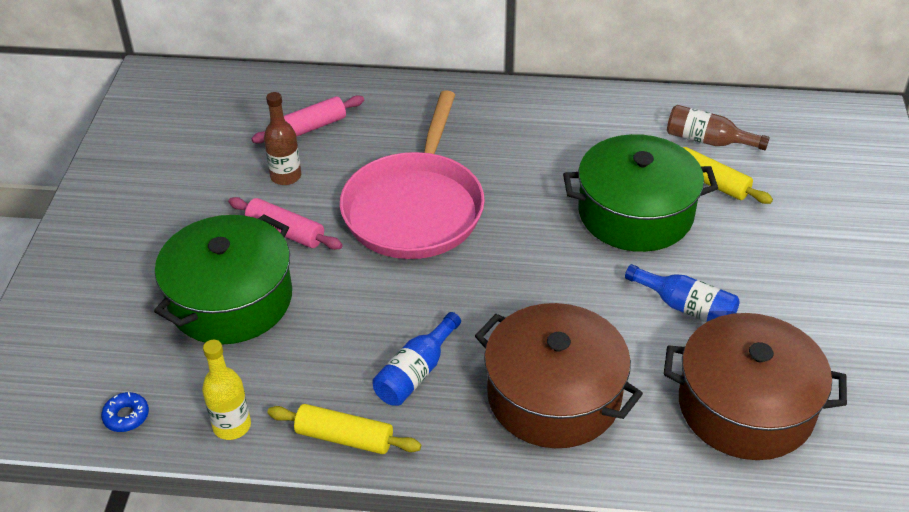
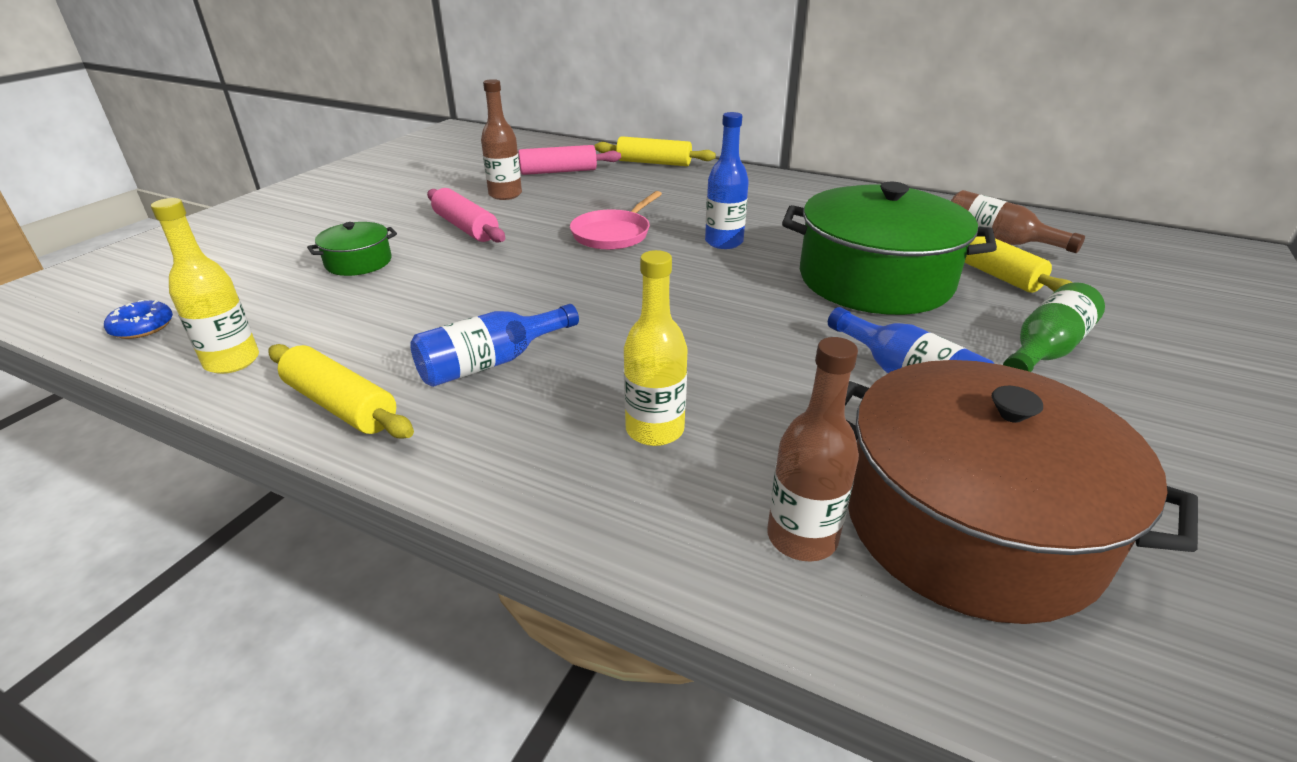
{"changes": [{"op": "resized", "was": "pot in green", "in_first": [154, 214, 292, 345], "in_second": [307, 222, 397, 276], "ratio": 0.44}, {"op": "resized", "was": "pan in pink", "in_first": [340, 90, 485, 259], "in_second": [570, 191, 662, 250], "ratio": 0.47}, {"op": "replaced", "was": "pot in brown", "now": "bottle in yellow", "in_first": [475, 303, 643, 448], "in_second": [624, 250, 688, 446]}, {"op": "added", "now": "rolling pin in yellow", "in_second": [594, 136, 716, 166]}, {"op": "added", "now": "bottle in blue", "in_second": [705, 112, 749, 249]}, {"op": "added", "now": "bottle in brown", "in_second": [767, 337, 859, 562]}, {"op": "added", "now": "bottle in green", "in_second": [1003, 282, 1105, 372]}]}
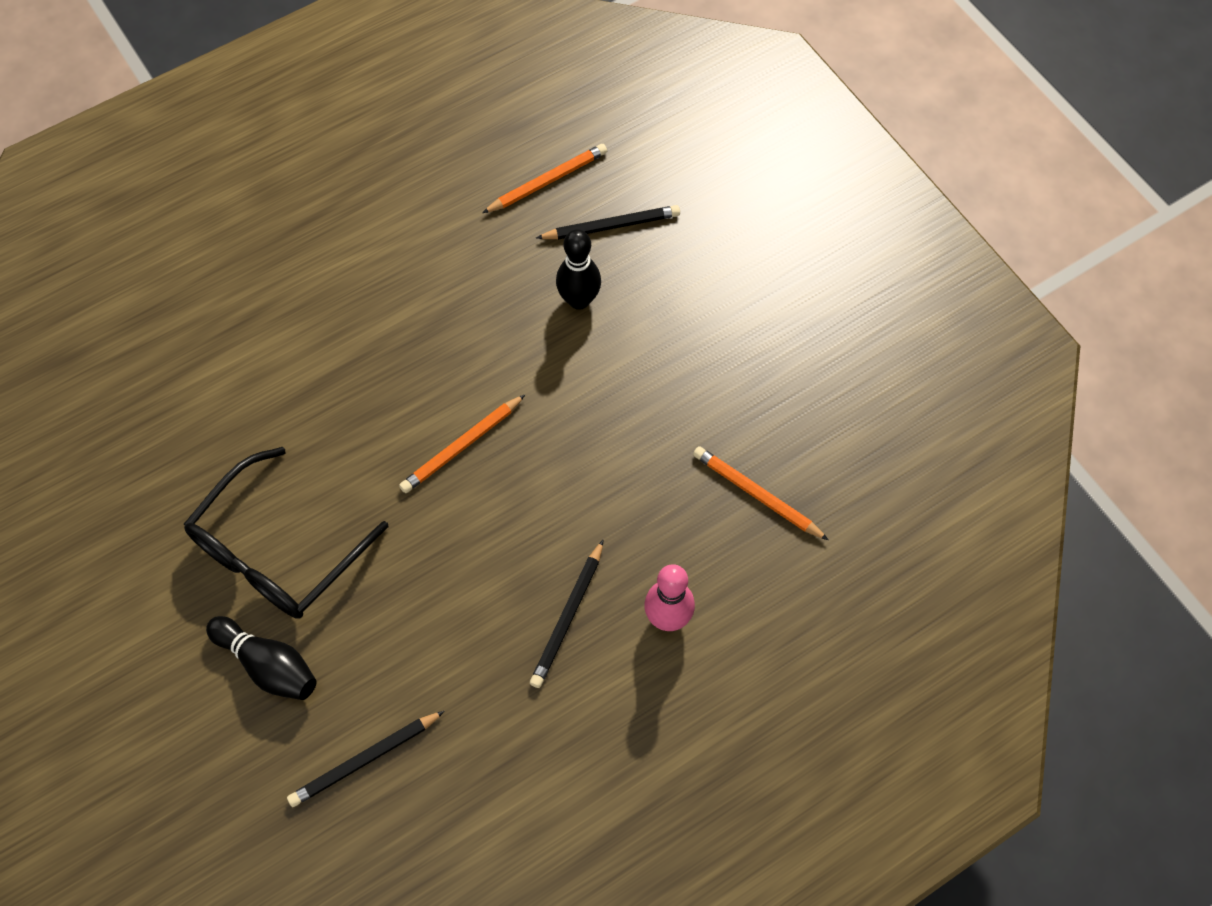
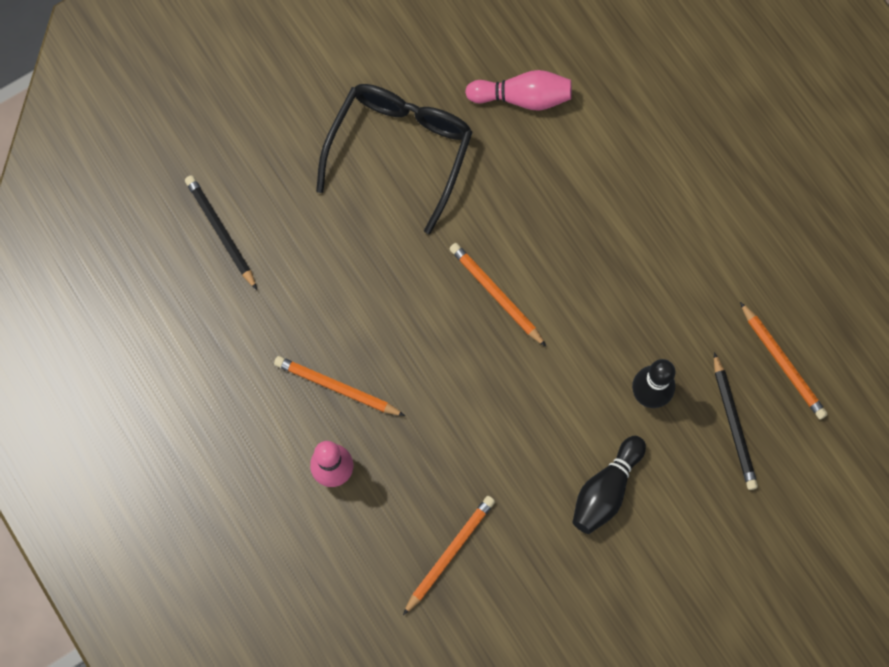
{"changes": [{"op": "turned", "was": "glasses in black", "in_first": [184, 447, 389, 619], "in_second": [316, 84, 473, 234], "clockwise": 75}, {"op": "moved", "was": "bowling pin in black", "in_first": [206, 616, 317, 700], "in_second": [573, 436, 646, 534]}, {"op": "recoloured", "was": "pencil in black", "now": "pencil in orange", "in_first": [530, 539, 604, 688], "in_second": [274, 356, 405, 416]}, {"op": "added", "now": "bowling pin in pink", "in_second": [465, 70, 572, 111]}]}
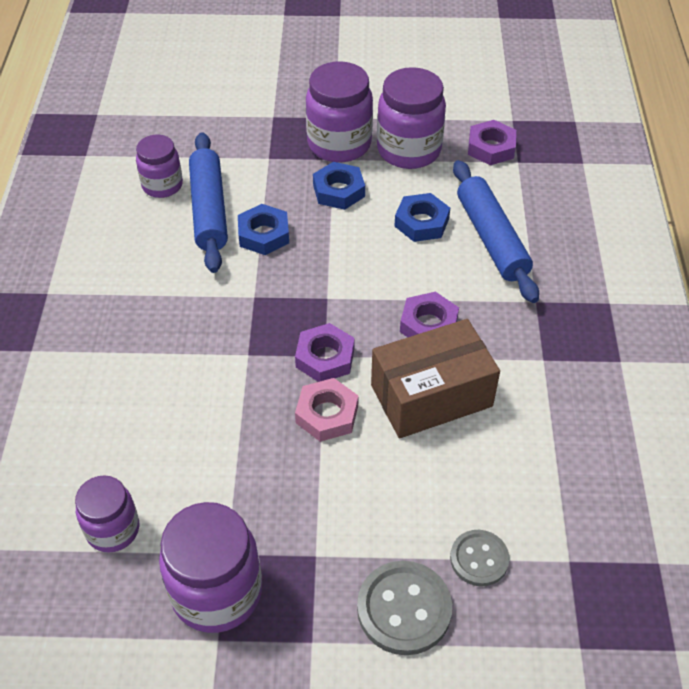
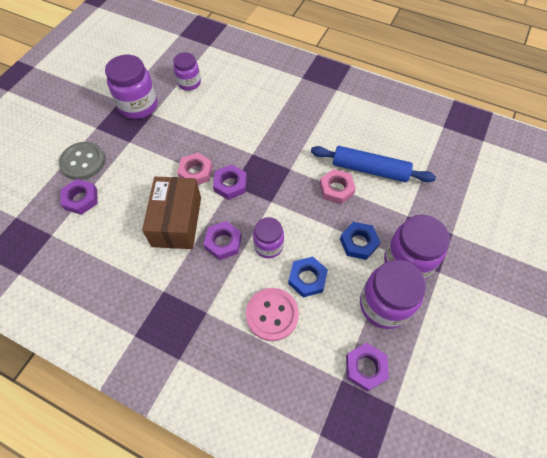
{"changes": [{"op": "moved", "was": "jar in purple", "in_first": [136, 135, 183, 198], "in_second": [253, 217, 284, 258]}, {"op": "recoloured", "was": "nut in blue", "now": "nut in pink", "in_first": [238, 204, 289, 255], "in_second": [320, 169, 356, 204]}, {"op": "replaced", "was": "button in grey", "now": "nut in purple", "in_first": [450, 530, 509, 587], "in_second": [61, 179, 98, 215]}, {"op": "replaced", "was": "rolling pin in blue", "now": "button in pink", "in_first": [453, 160, 539, 303], "in_second": [246, 288, 299, 341]}]}
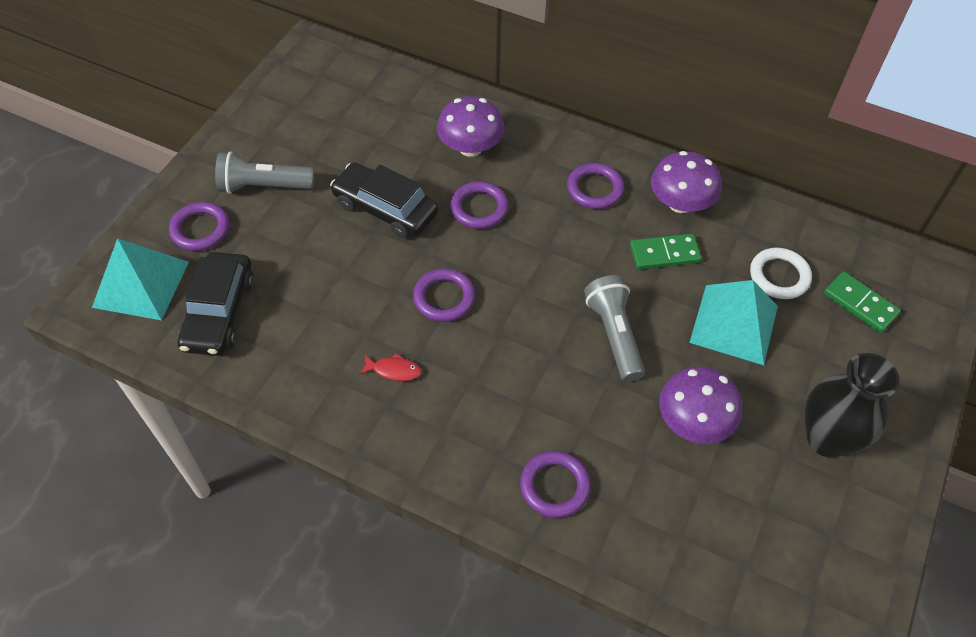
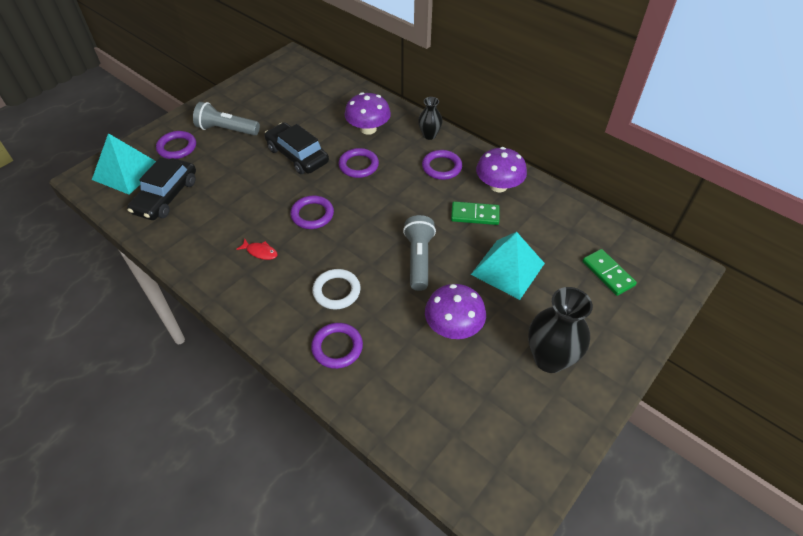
{"changes": [{"op": "moved", "was": "ring in white", "in_first": [750, 248, 812, 299], "in_second": [312, 269, 361, 310]}, {"op": "added", "now": "vase in black", "in_second": [418, 97, 443, 140]}]}
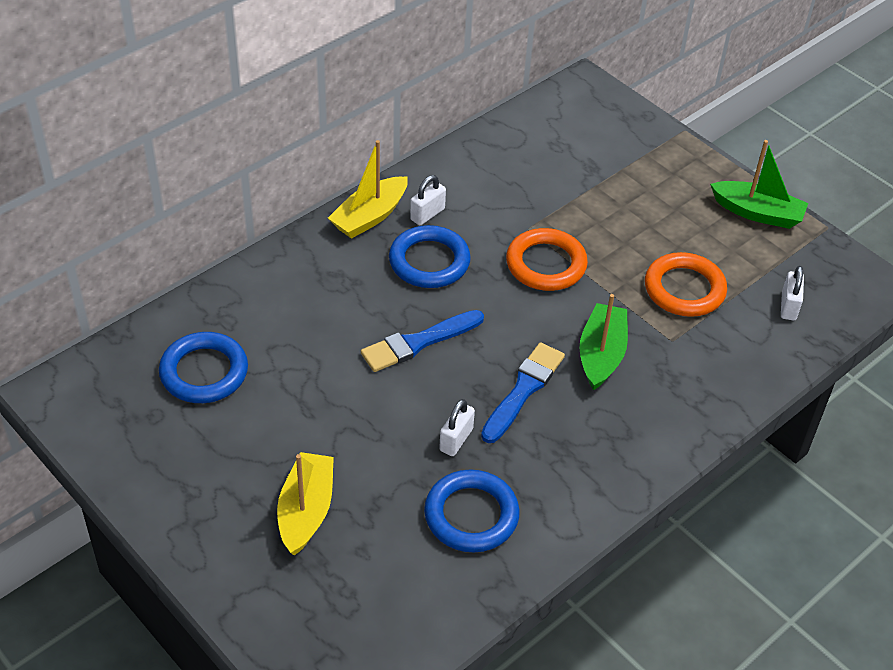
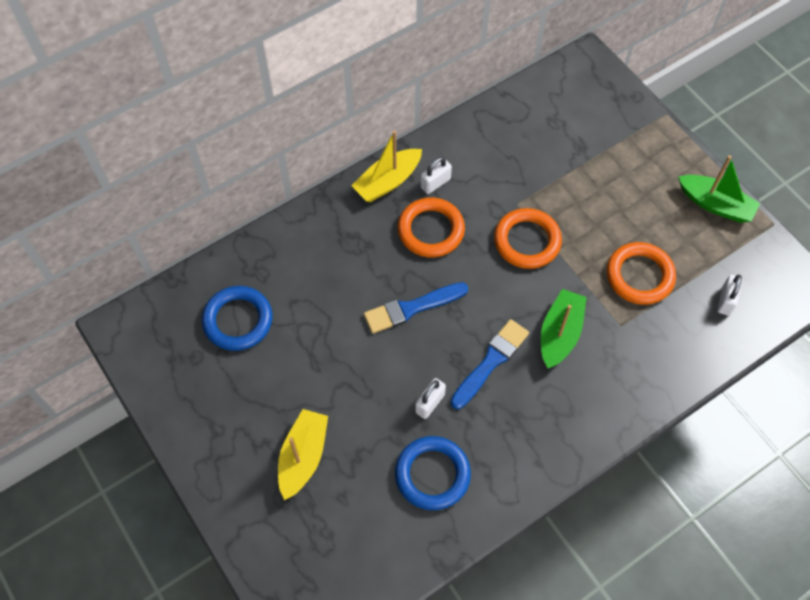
{"changes": [{"op": "recoloured", "was": "ring in blue", "now": "ring in orange", "in_first": [389, 225, 471, 288], "in_second": [398, 197, 465, 257]}]}
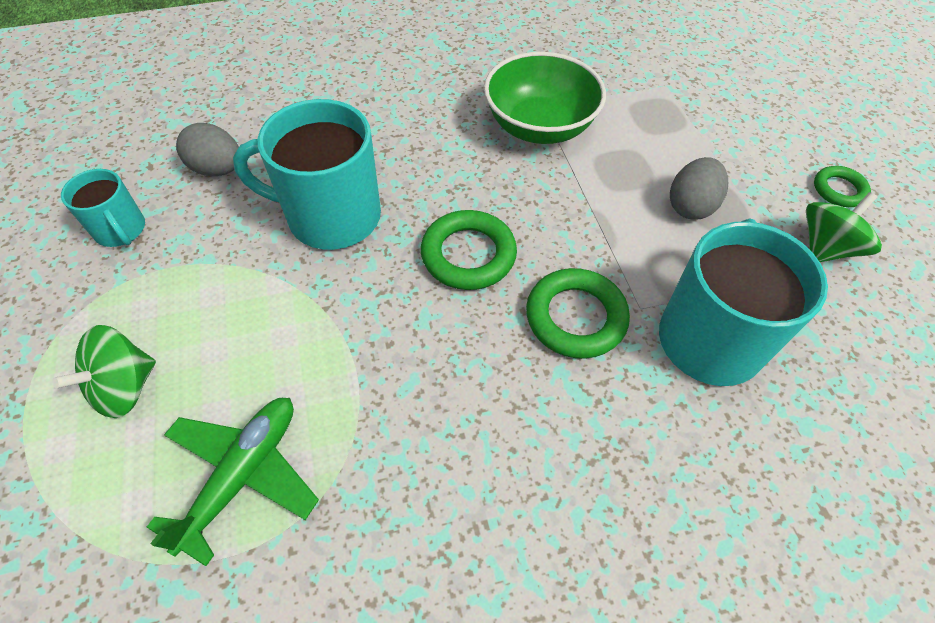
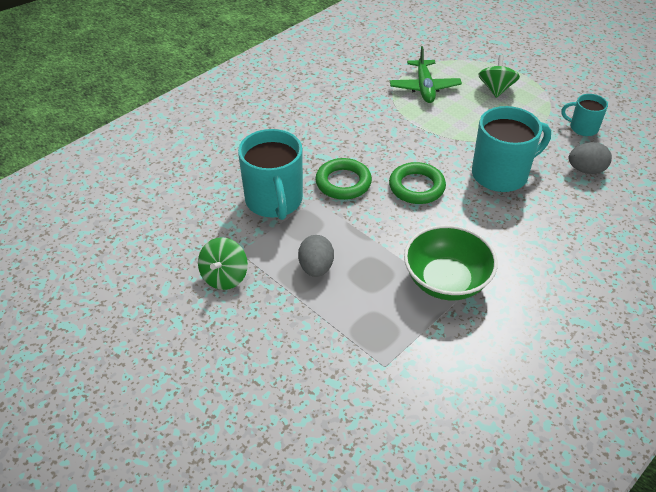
{"changes": [{"op": "removed", "was": "ring in green", "in_first": [814, 166, 871, 207]}]}
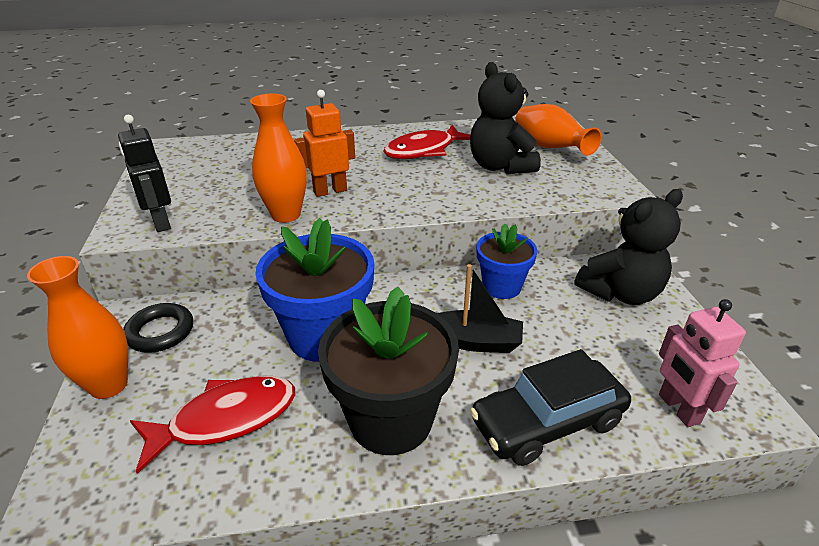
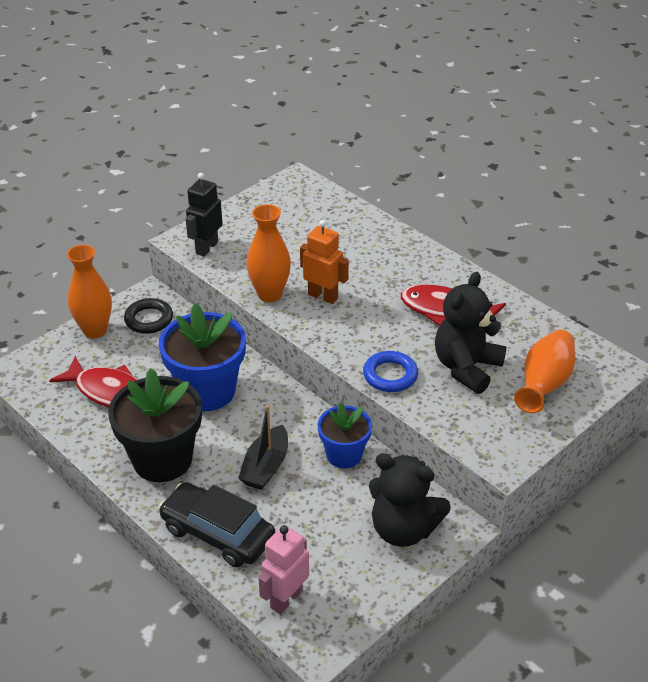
{"changes": [{"op": "turned", "was": "boat in black", "in_first": [437, 264, 523, 353], "in_second": [238, 405, 288, 490], "clockwise": 45}, {"op": "added", "now": "ring in blue", "in_second": [363, 351, 418, 392]}]}
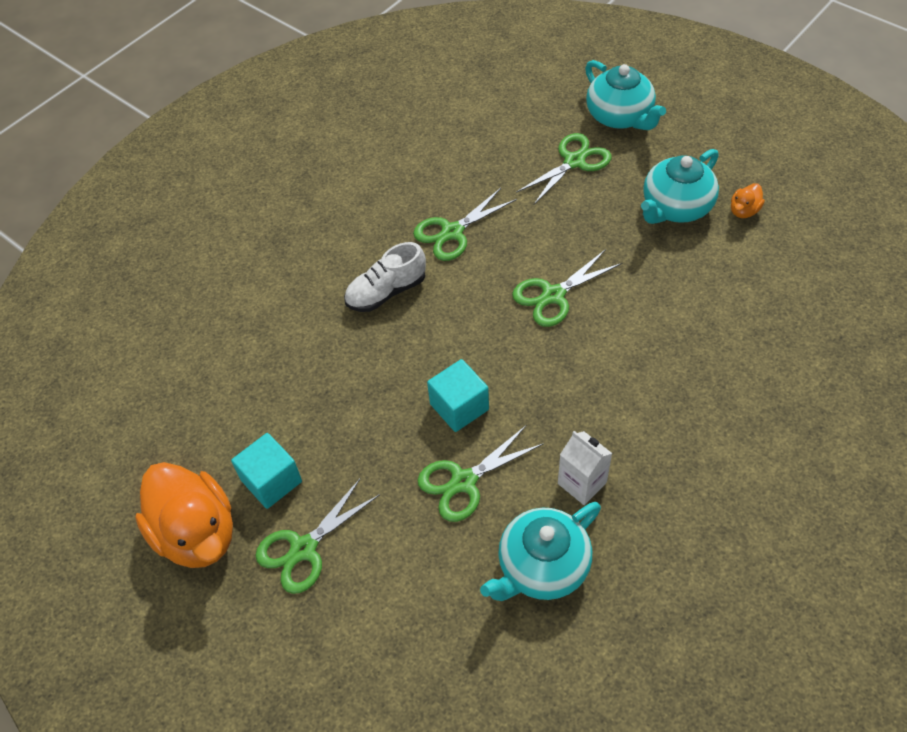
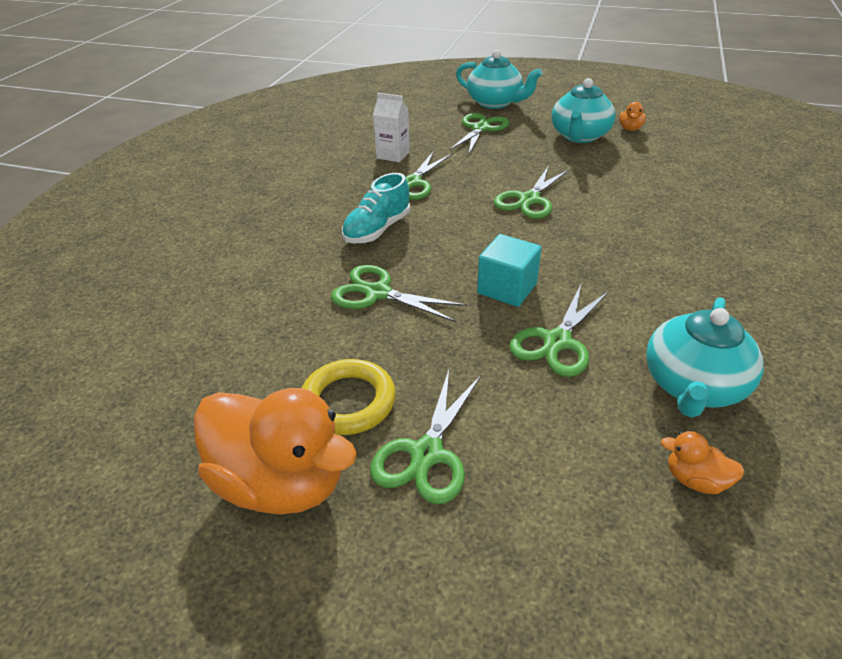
{"changes": [{"op": "replaced", "was": "cube in turquoise", "now": "ring in yellow", "in_first": [231, 433, 302, 509], "in_second": [302, 359, 396, 435]}, {"op": "recoloured", "was": "shoe in white", "now": "shoe in turquoise", "in_first": [344, 242, 426, 312], "in_second": [342, 173, 410, 243]}, {"op": "moved", "was": "carton in white", "in_first": [558, 431, 613, 505], "in_second": [373, 93, 410, 162]}, {"op": "added", "now": "scissors in green", "in_second": [331, 265, 467, 322]}, {"op": "added", "now": "duck in orange", "in_second": [661, 431, 744, 494]}]}
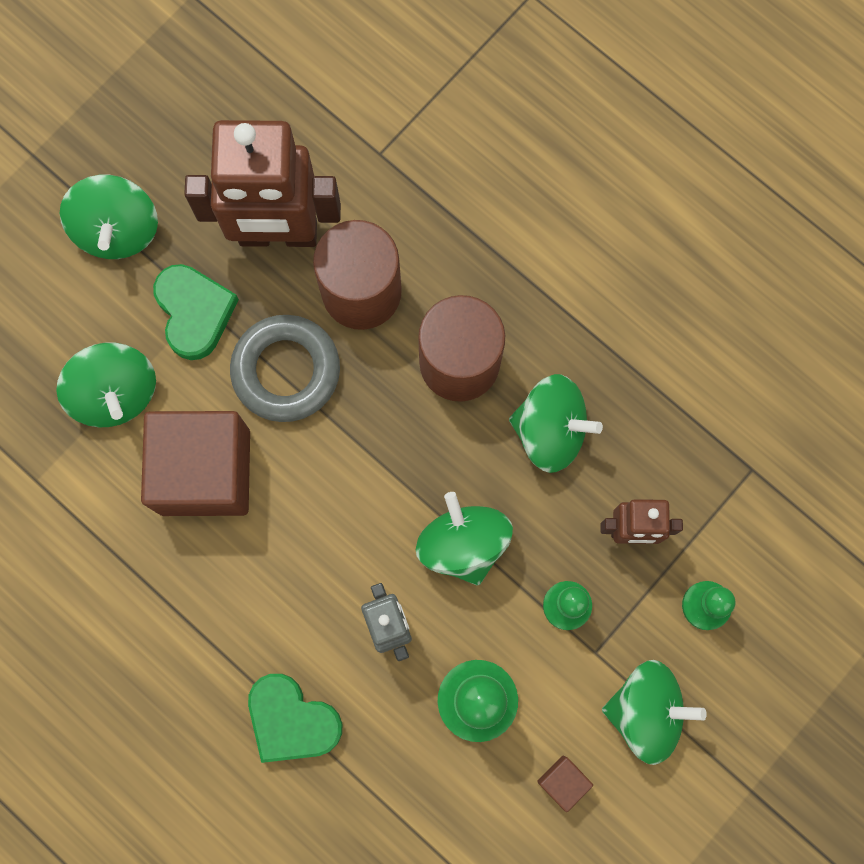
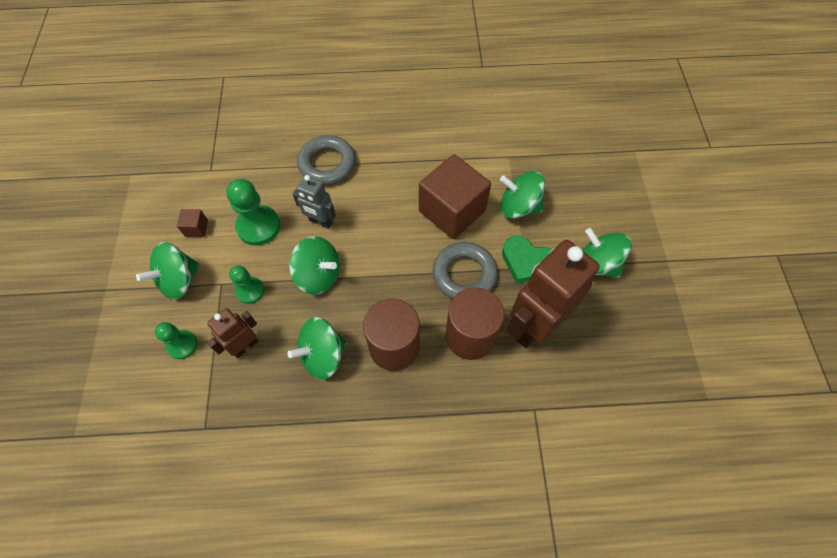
{"changes": [{"op": "replaced", "was": "heart in green", "now": "ring in grey", "in_first": [248, 674, 343, 763], "in_second": [297, 135, 356, 185]}]}
